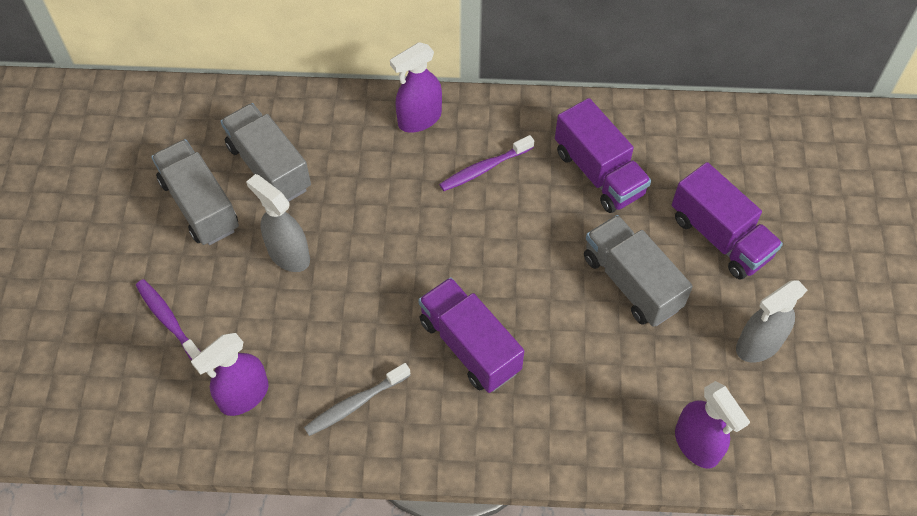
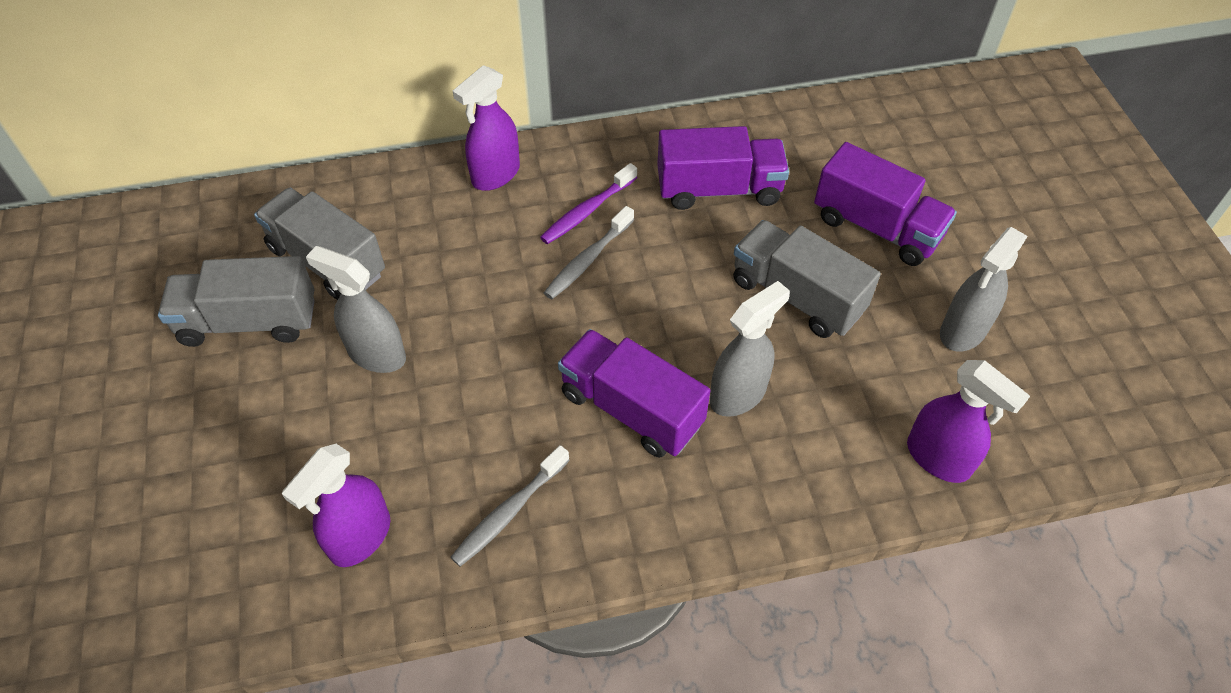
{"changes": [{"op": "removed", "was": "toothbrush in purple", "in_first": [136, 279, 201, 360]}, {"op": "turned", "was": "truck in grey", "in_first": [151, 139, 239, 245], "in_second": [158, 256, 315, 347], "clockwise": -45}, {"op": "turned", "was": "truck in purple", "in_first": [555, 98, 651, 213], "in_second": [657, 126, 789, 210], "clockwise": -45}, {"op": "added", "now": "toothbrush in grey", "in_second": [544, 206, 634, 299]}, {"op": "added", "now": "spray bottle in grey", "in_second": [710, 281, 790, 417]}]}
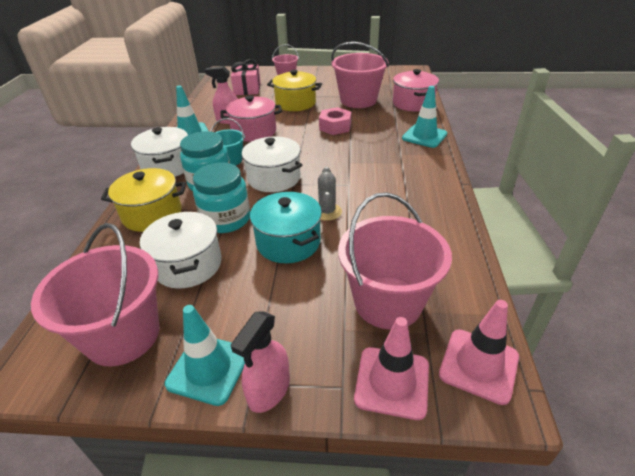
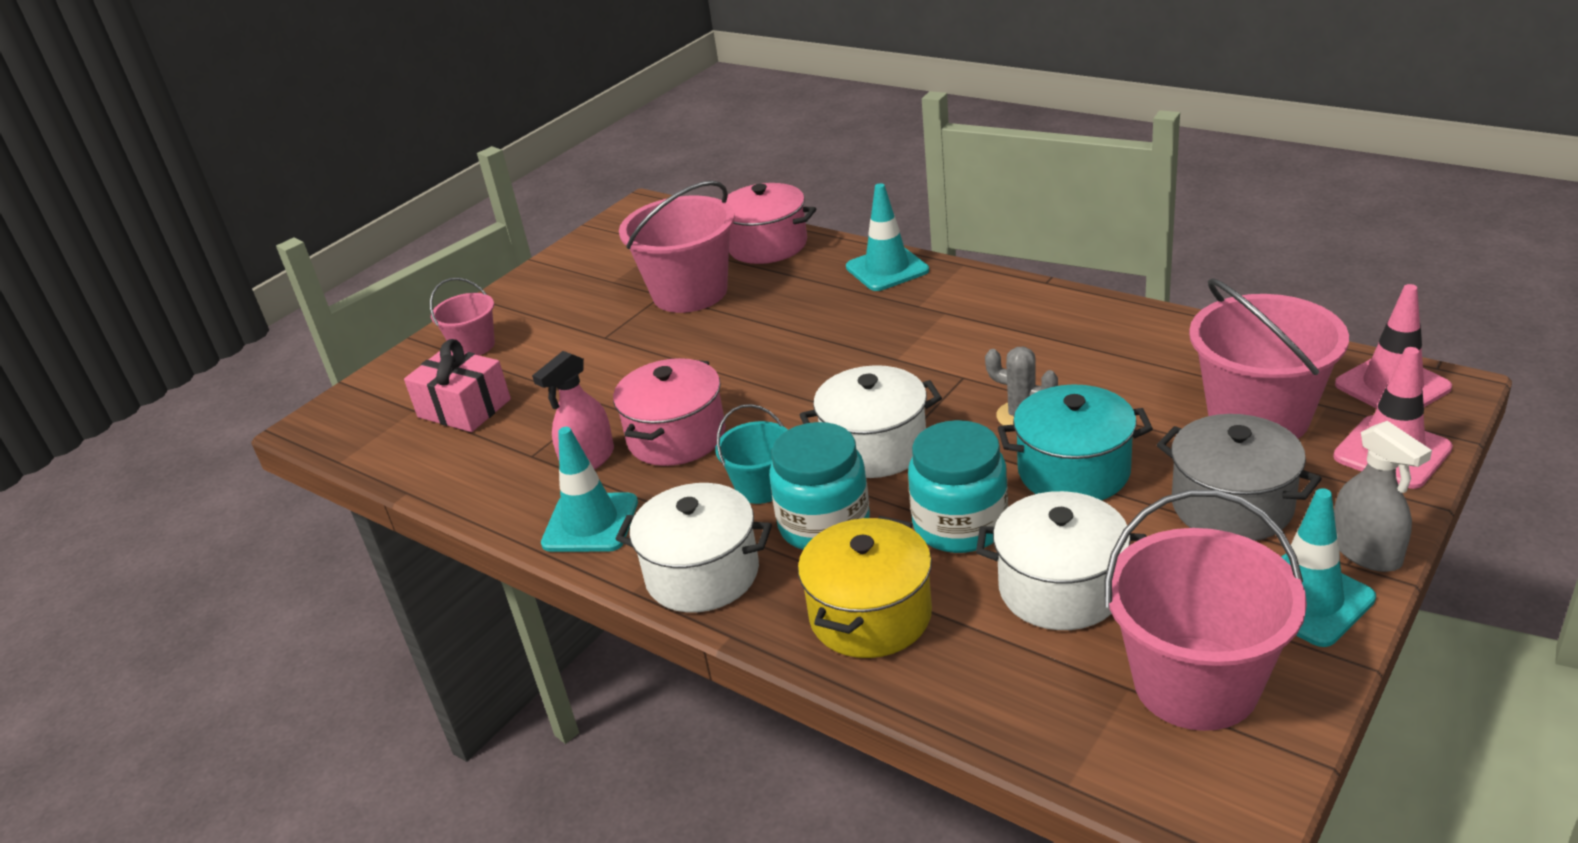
{"changes": [{"op": "recoloured", "was": "spray bottle in pink", "now": "spray bottle in grey", "in_first": [231, 311, 290, 413], "in_second": [1334, 421, 1432, 572]}, {"op": "removed", "was": "pot in yellow", "in_first": [267, 70, 322, 111]}, {"op": "removed", "was": "nut in pink", "in_first": [319, 107, 351, 135]}, {"op": "added", "now": "pot in grey", "in_second": [1157, 414, 1322, 541]}]}
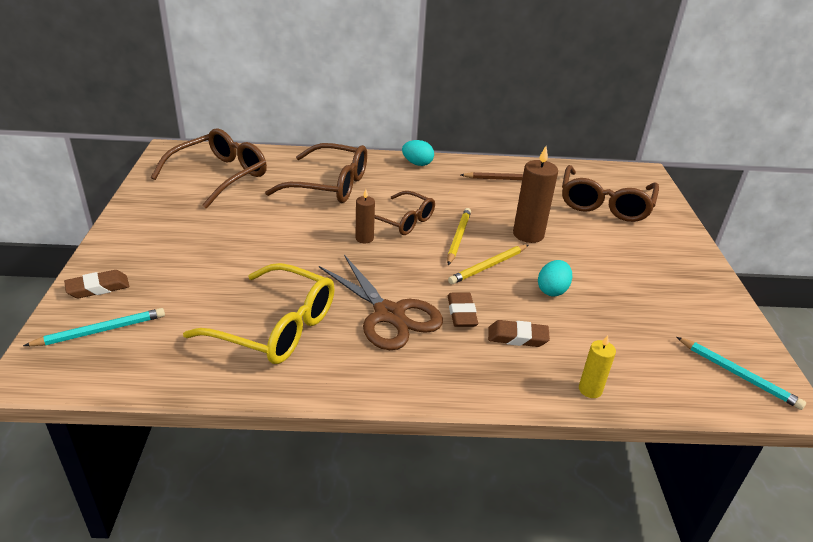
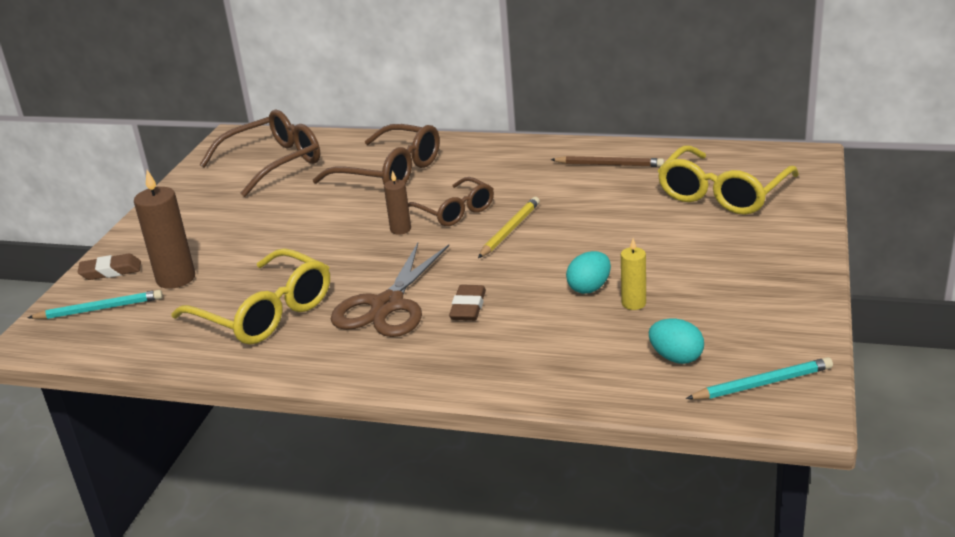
{"changes": [{"op": "turned", "was": "scissors in brown", "in_first": [319, 255, 443, 350], "in_second": [331, 243, 449, 337], "clockwise": 45}, {"op": "moved", "was": "egg in turquoise", "in_first": [402, 140, 434, 166], "in_second": [649, 319, 704, 364]}, {"op": "removed", "was": "pencil in yellow", "in_first": [448, 245, 528, 285]}, {"op": "removed", "was": "eraser in brown", "in_first": [488, 320, 550, 347]}, {"op": "moved", "was": "candle in brown", "in_first": [513, 146, 558, 243], "in_second": [134, 170, 195, 289]}, {"op": "recoloured", "was": "glasses in brown", "now": "glasses in yellow", "in_first": [562, 165, 659, 222], "in_second": [658, 145, 799, 215]}, {"op": "moved", "was": "candle in yellow", "in_first": [579, 335, 616, 398], "in_second": [621, 238, 646, 310]}, {"op": "turned", "was": "pencil in turquoise", "in_first": [677, 337, 806, 410], "in_second": [686, 357, 833, 400], "clockwise": -75}]}
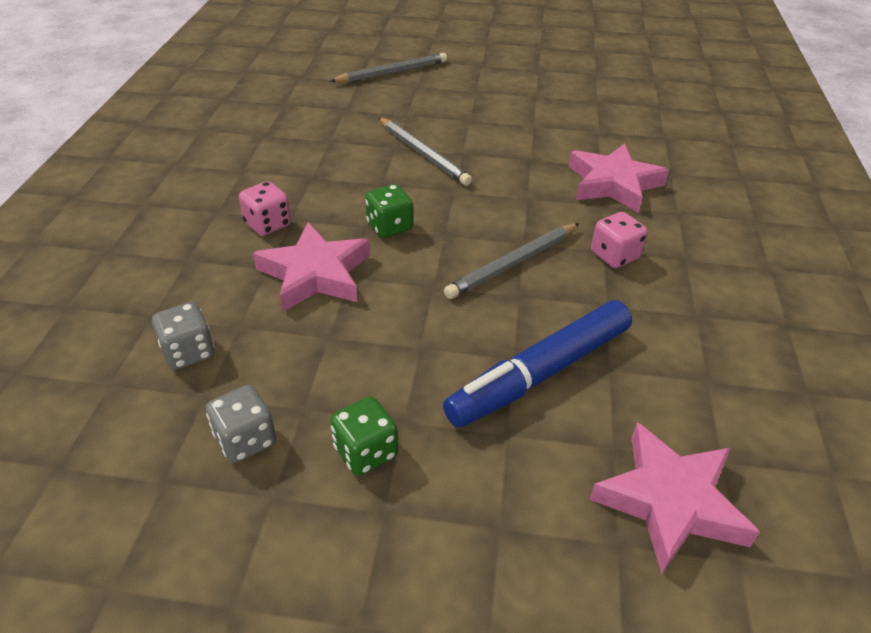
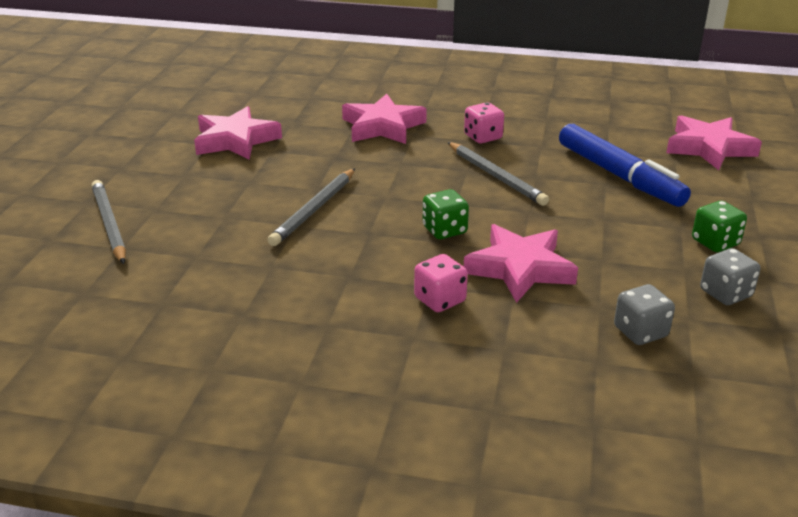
{"changes": [{"op": "turned", "was": "pencil in grey", "in_first": [378, 117, 472, 186], "in_second": [268, 168, 355, 246], "clockwise": 150}, {"op": "added", "now": "star in pink", "in_second": [194, 106, 282, 160]}]}
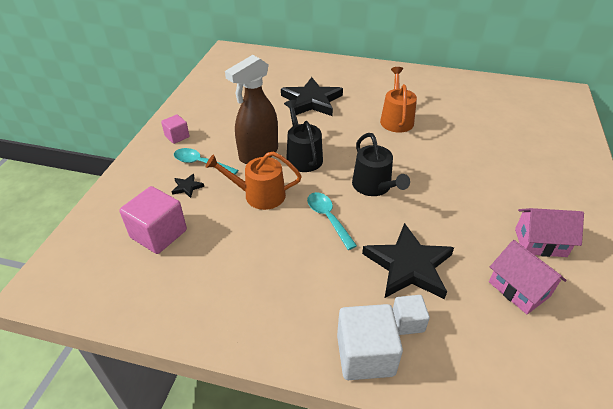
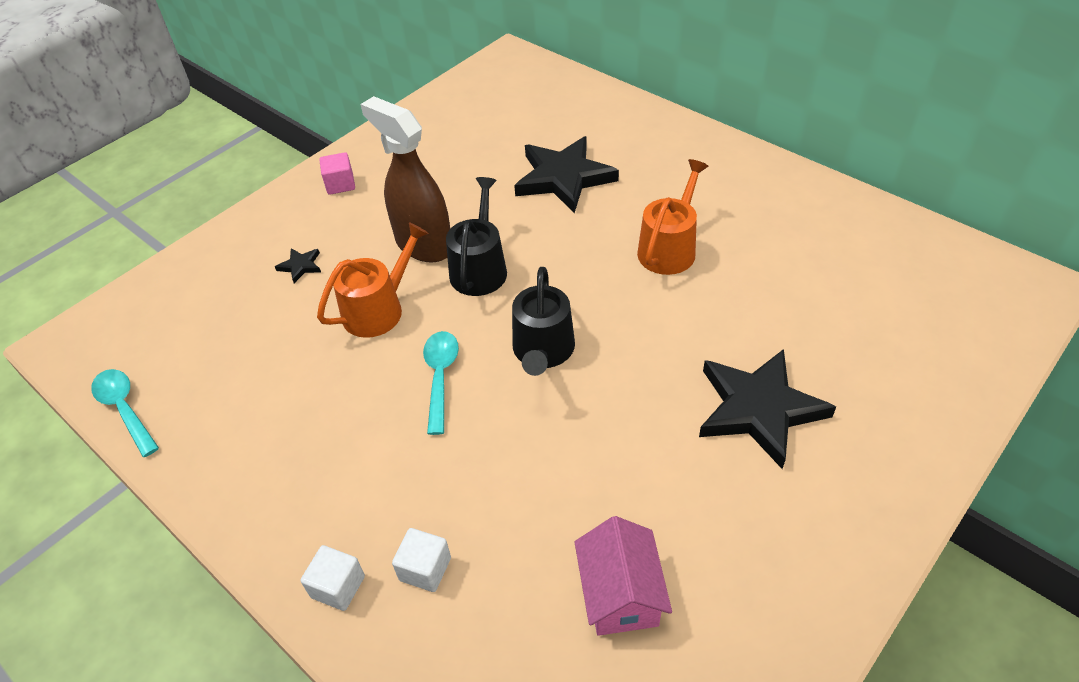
{"changes": [{"op": "removed", "was": "cube in pink", "in_first": [120, 186, 187, 254]}, {"op": "moved", "was": "spoon in turquoise", "in_first": [174, 148, 238, 175], "in_second": [91, 369, 159, 457]}, {"op": "turned", "was": "watering can in orange", "in_first": [206, 151, 302, 210], "in_second": [317, 222, 429, 338], "clockwise": 105}, {"op": "turned", "was": "spray bottle in brown", "in_first": [225, 55, 278, 164], "in_second": [360, 96, 450, 263], "clockwise": 60}, {"op": "resized", "was": "cube in white", "in_first": [337, 304, 403, 380], "in_second": [301, 545, 365, 611], "ratio": 0.56}, {"op": "moved", "was": "star in black", "in_first": [362, 223, 454, 299], "in_second": [699, 349, 836, 469]}, {"op": "removed", "was": "house in pink", "in_first": [515, 208, 584, 257]}]}
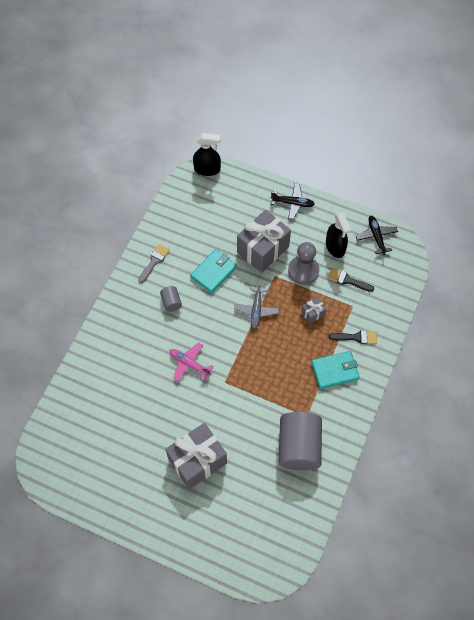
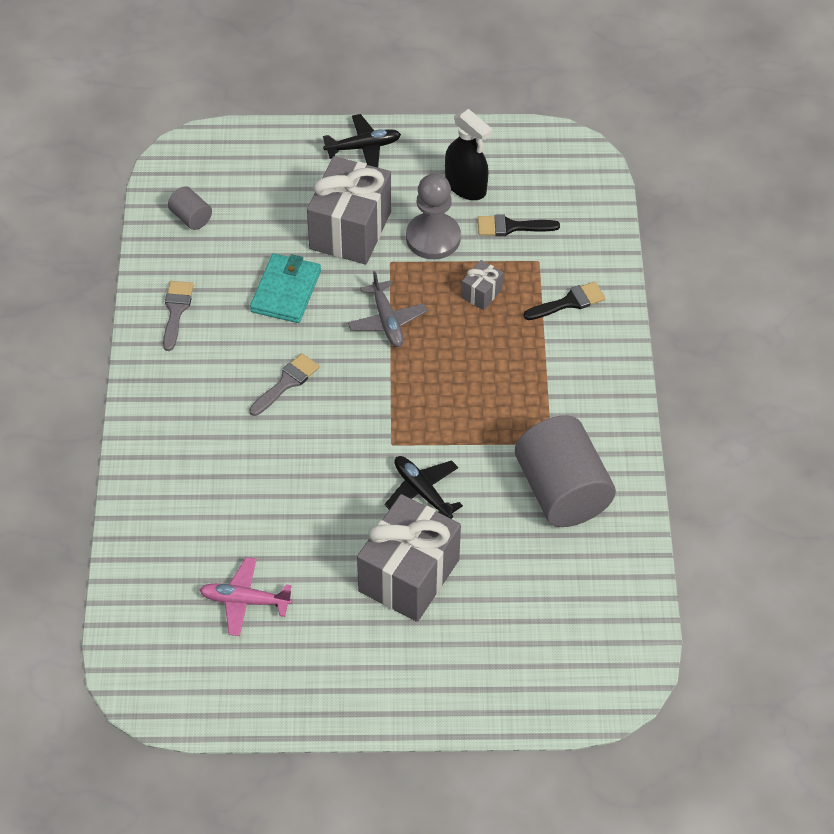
{"changes": [{"op": "moved", "was": "cylinder in grey", "in_first": [160, 286, 182, 312], "in_second": [168, 186, 212, 230]}, {"op": "moved", "was": "plane in pink", "in_first": [170, 343, 214, 381], "in_second": [199, 557, 292, 636]}, {"op": "removed", "was": "spray bottle in black", "in_first": [193, 133, 221, 176]}, {"op": "removed", "was": "wallet in turquoise", "in_first": [311, 351, 360, 389]}, {"op": "moved", "was": "plane in black", "in_first": [356, 216, 398, 255], "in_second": [385, 456, 463, 519]}, {"op": "added", "now": "brush in grey", "in_second": [249, 353, 319, 416]}]}
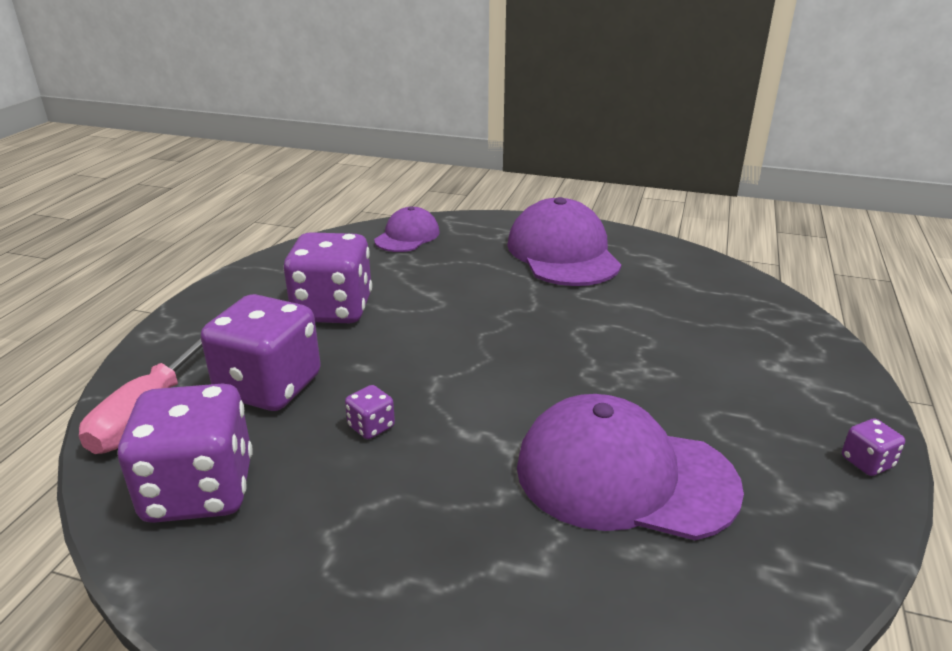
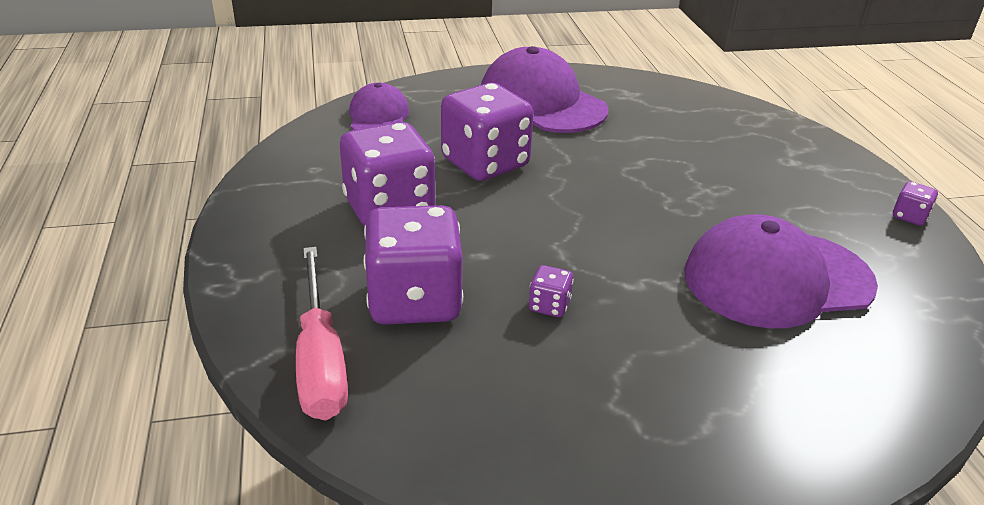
{"changes": [{"op": "moved", "was": "dice in purple", "in_first": [117, 384, 253, 523], "in_second": [441, 83, 534, 181]}]}
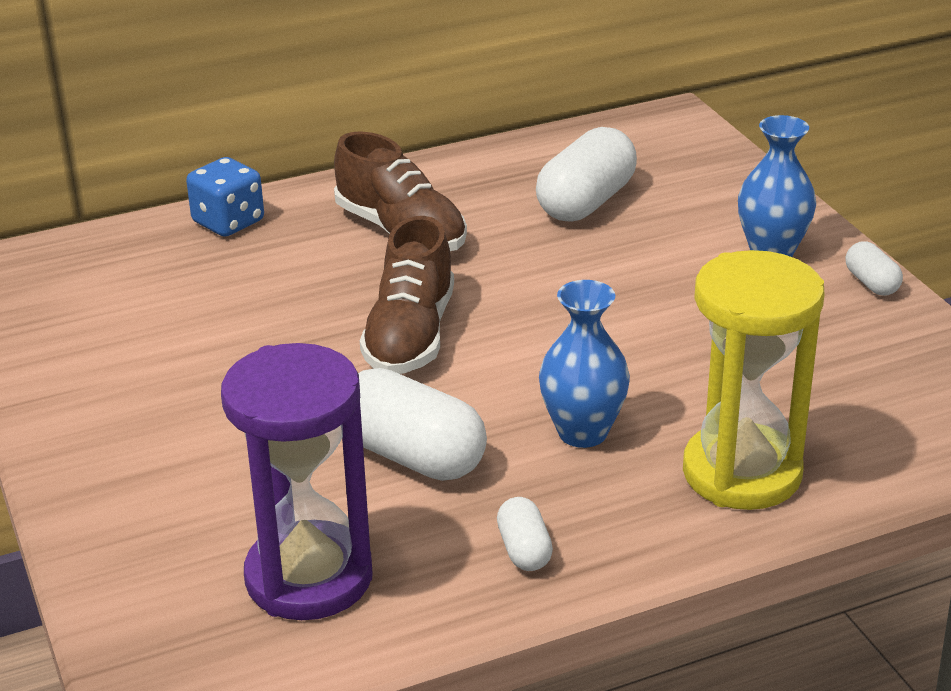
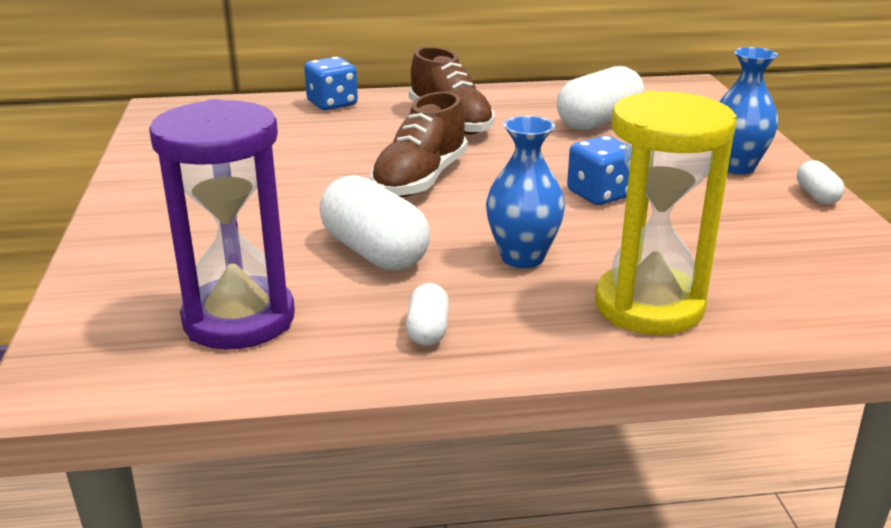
{"changes": [{"op": "added", "now": "dice in blue", "in_second": [567, 136, 629, 205]}]}
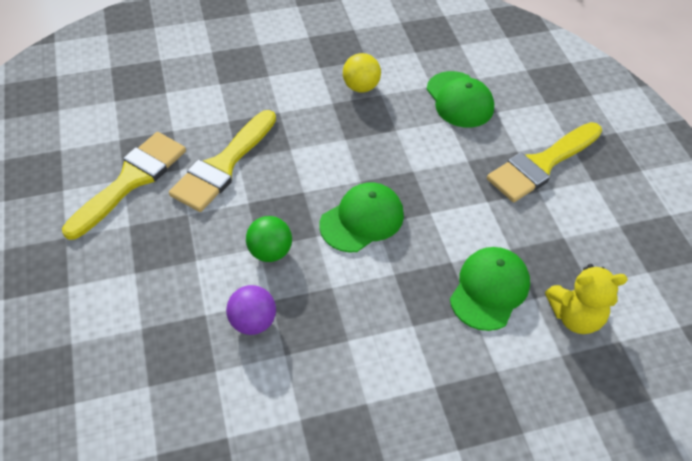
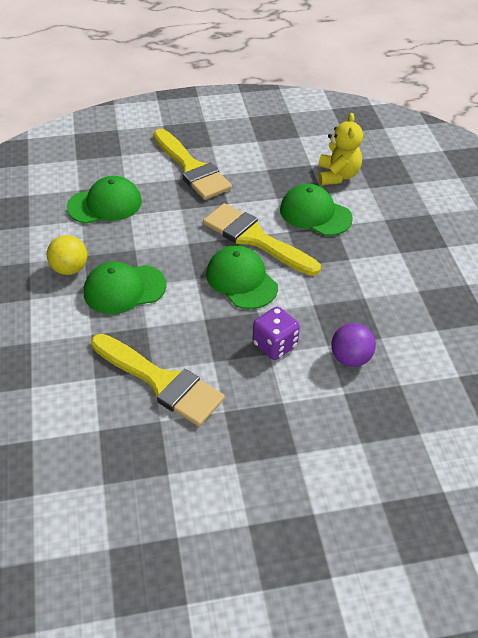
{"changes": [{"op": "moved", "was": "brush in yellow", "in_first": [62, 132, 186, 240], "in_second": [203, 203, 321, 276]}, {"op": "replaced", "was": "ball in green", "now": "dice in purple", "in_first": [246, 216, 292, 262], "in_second": [253, 307, 300, 360]}, {"op": "added", "now": "cap in green", "in_second": [84, 261, 167, 314]}]}
